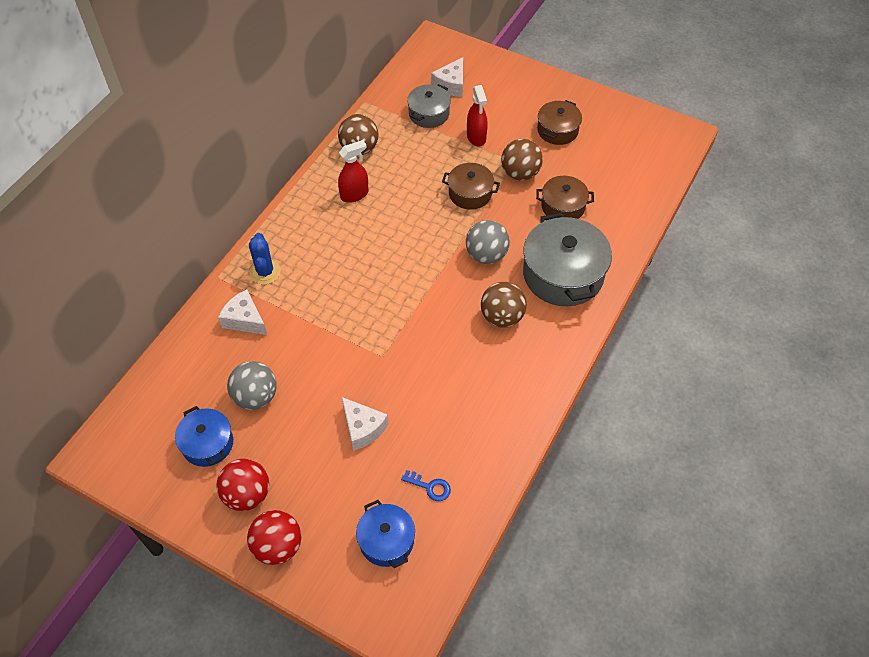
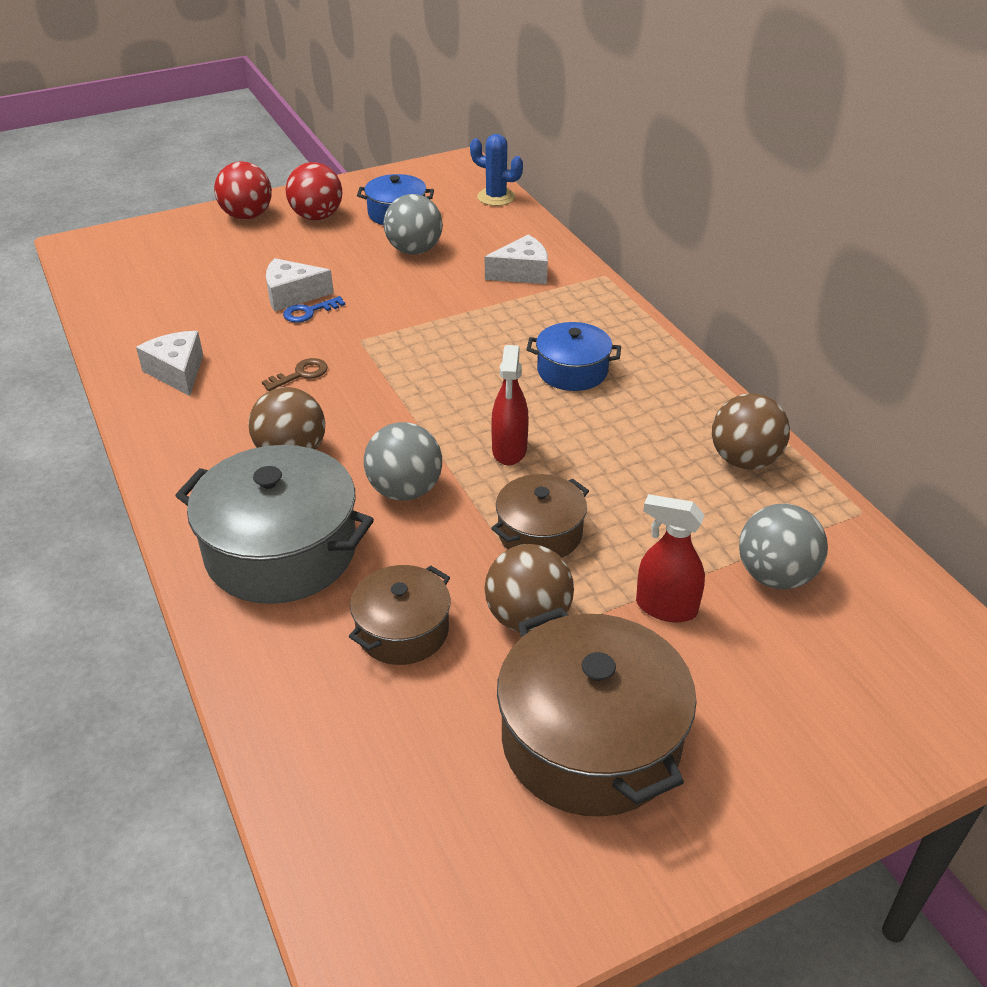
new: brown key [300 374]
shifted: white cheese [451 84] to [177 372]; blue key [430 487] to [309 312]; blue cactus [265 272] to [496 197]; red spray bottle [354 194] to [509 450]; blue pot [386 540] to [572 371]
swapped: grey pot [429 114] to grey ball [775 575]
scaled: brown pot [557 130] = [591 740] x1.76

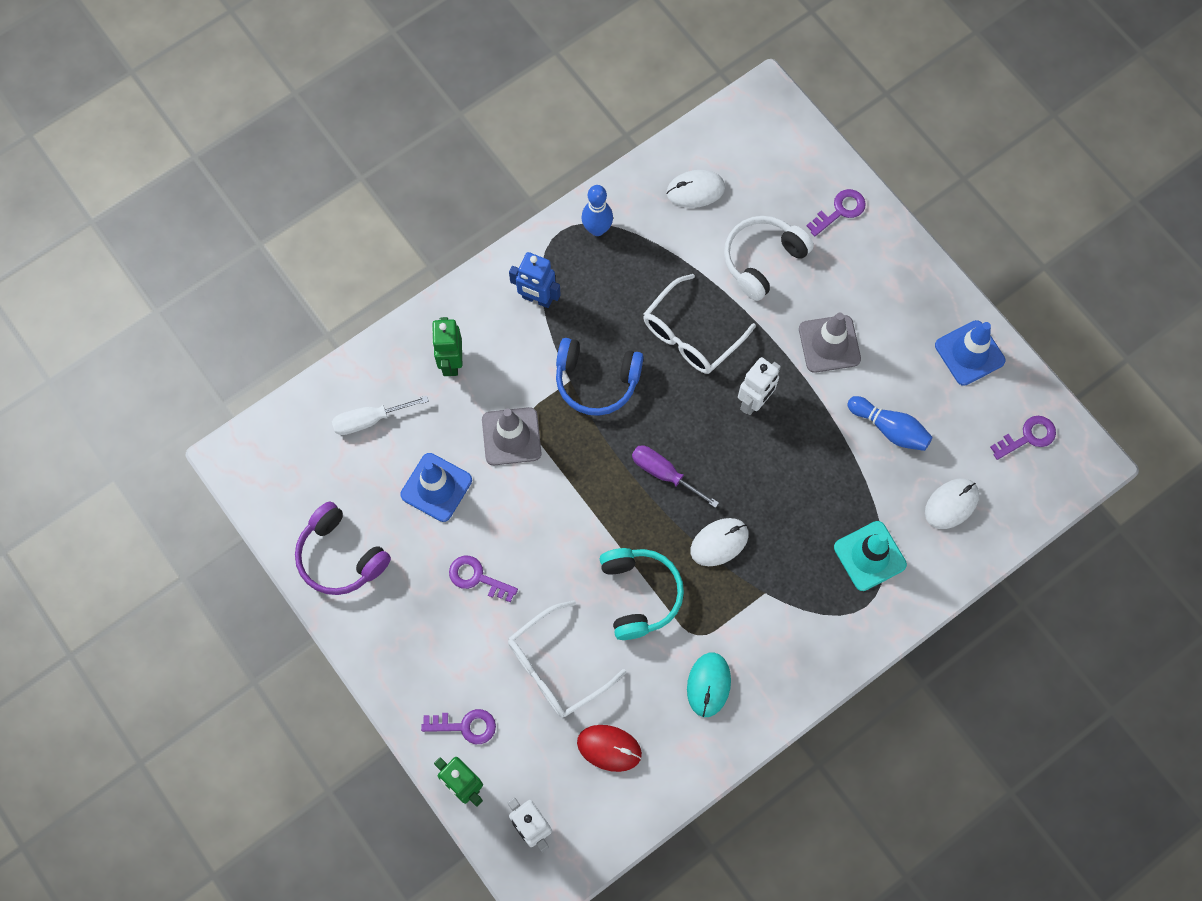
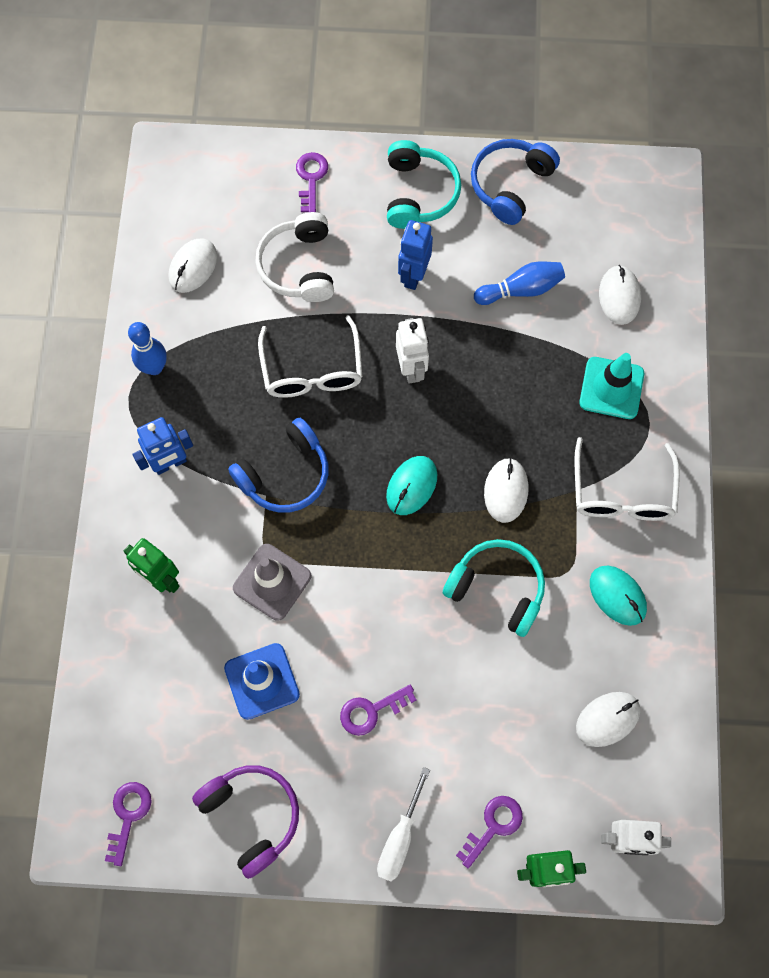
new: turquoise headphones [419 193]
shifted: purple key [1028 437] to [128 816]; white screwdriver [369 420] to [400 838]; white glasses [556 667] to [622 493]
swapped: purple screwdriver [664 474] to turquoise mouse [411 486]; grey traffic cone [829 344] to blue robot [413 275]; blue traffic cone [969 353] to blue headphones [510 185]
repainted: red mouse [609 748] to white mouse [607 719]
rotated: purple headphones [340 557] = [252 815] 120 degrees counterclockwise

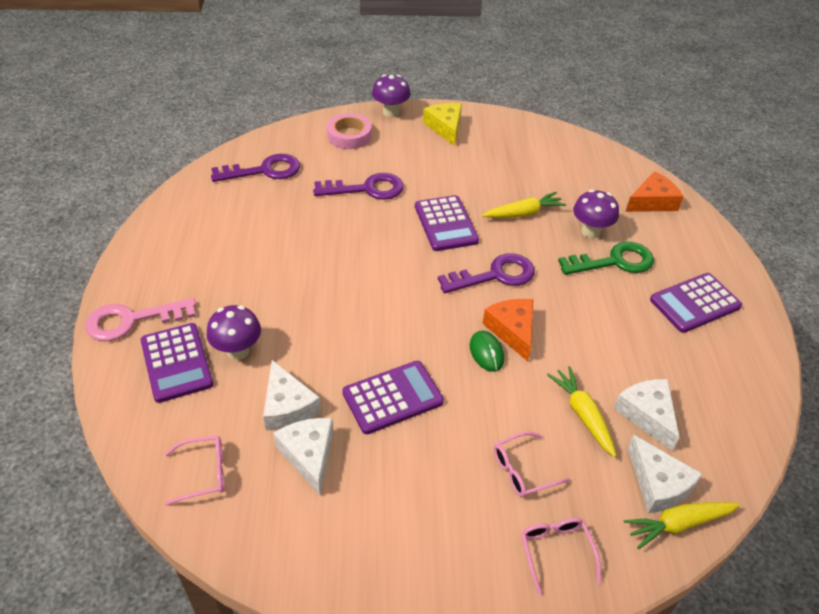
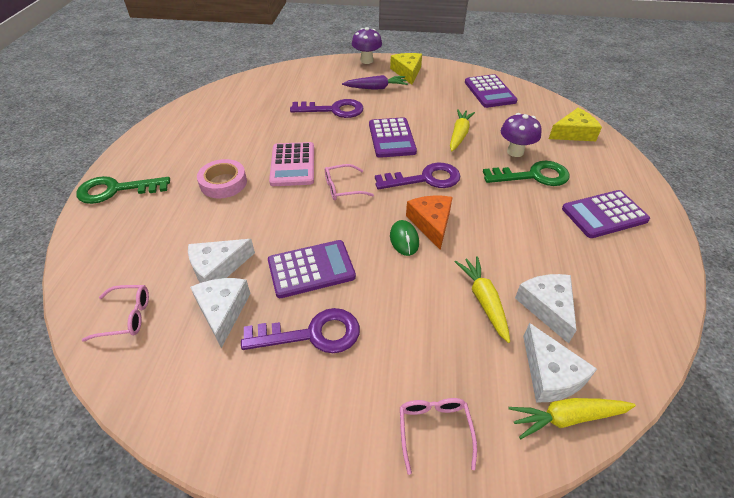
gone: purple mushroom [238 351]
new: pink calculator [292 165]; purple carrot [376 88]
shifted: pink tape [349 136] to [223 183]; purple key [264 170] to [312 334]; pink glasses [523 470] to [343 188]; purple calculator [176 363] to [489 92]
repainted: pink key [132 320] to green key [116 190]; orange cheese [652 202] to yellow cheese [573 133]
rotated: white cheese [287 406] = [217 268] 75 degrees clockwise; yellow carrot [523 213] = [459 135] 60 degrees counterclockwise

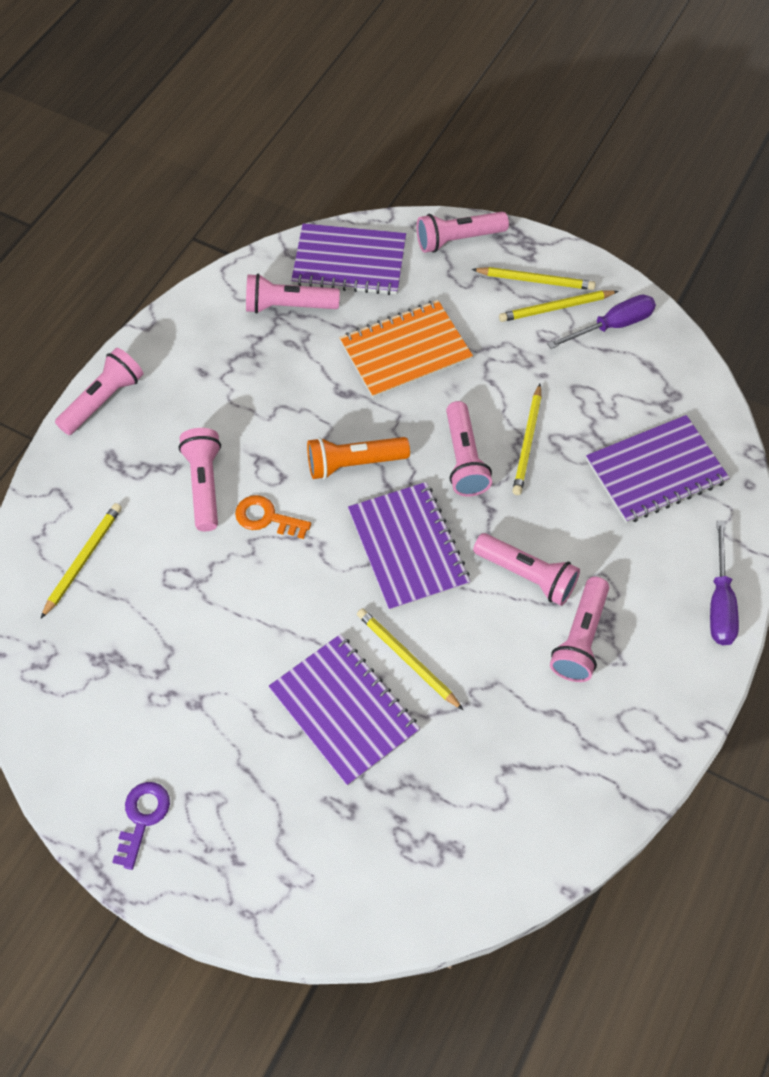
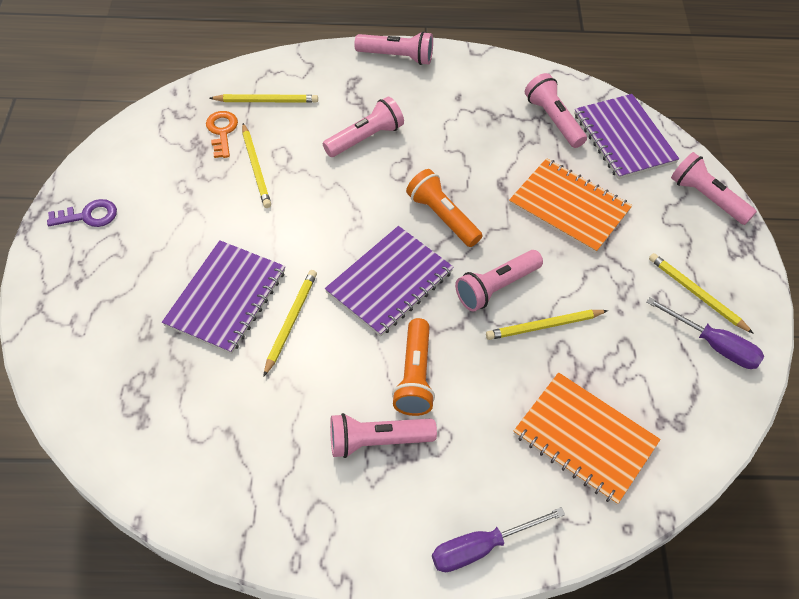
shifted: orange key [266 517] to [222 131]; yellow pencil [535 280] to [256 167]
repainted: pink flashlight [527 575] to orange flashlight [414 376]; purple notebook [655 471] to orange notebook [584 439]

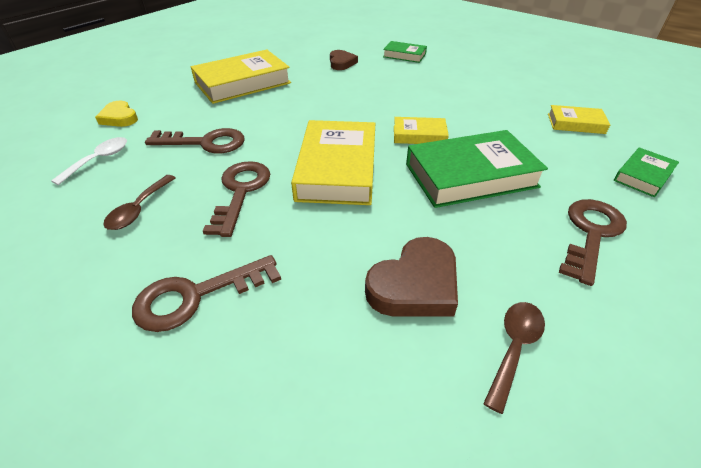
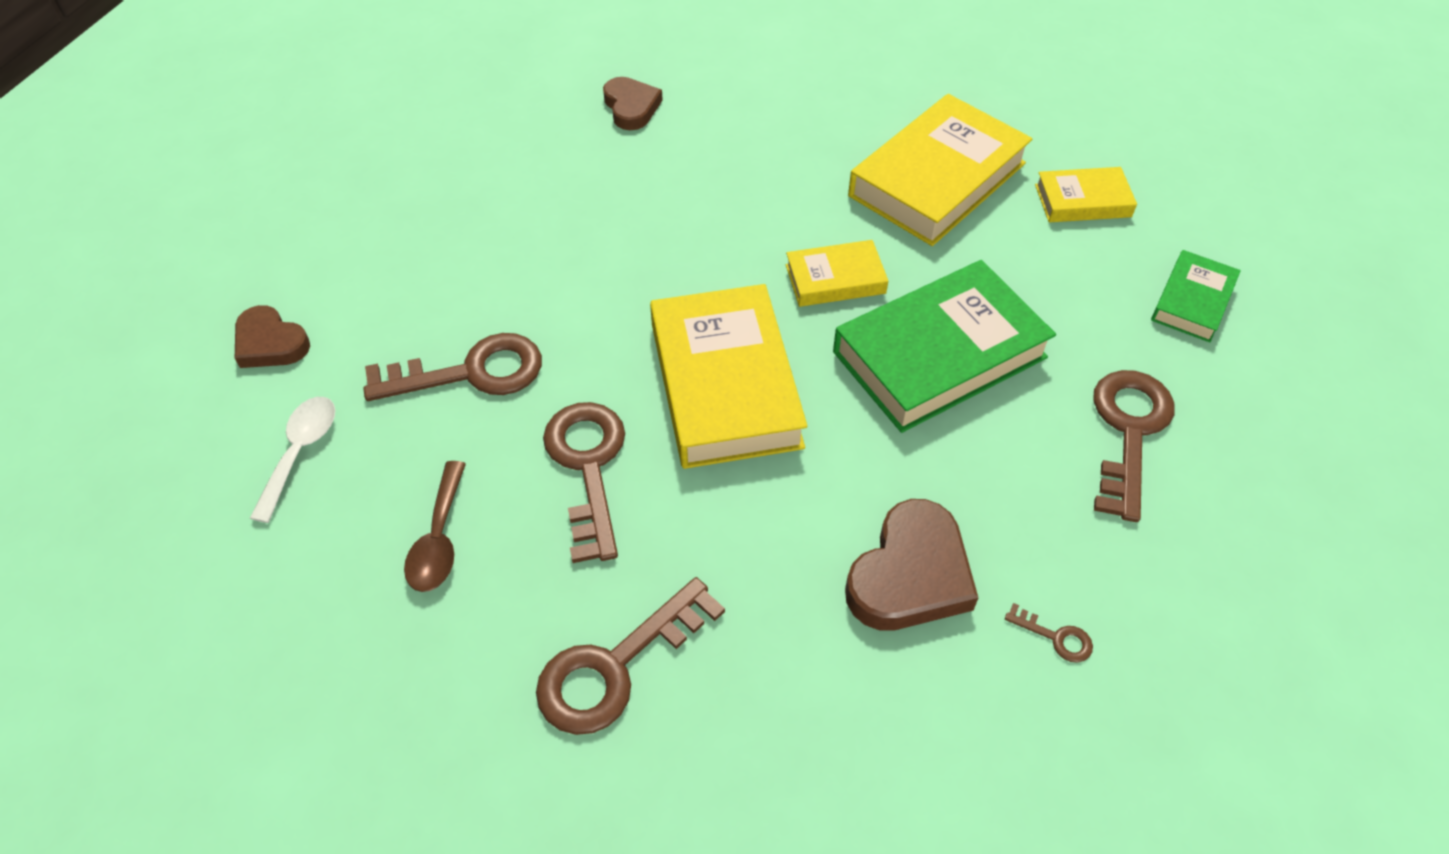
gone: green book [404 55]
shifted: yellow book [242 83] to [937 179]
swapped: brown spoon [514 348] to brown key [1055 637]
repainted: yellow heart [119 118] to brown heart [270 343]

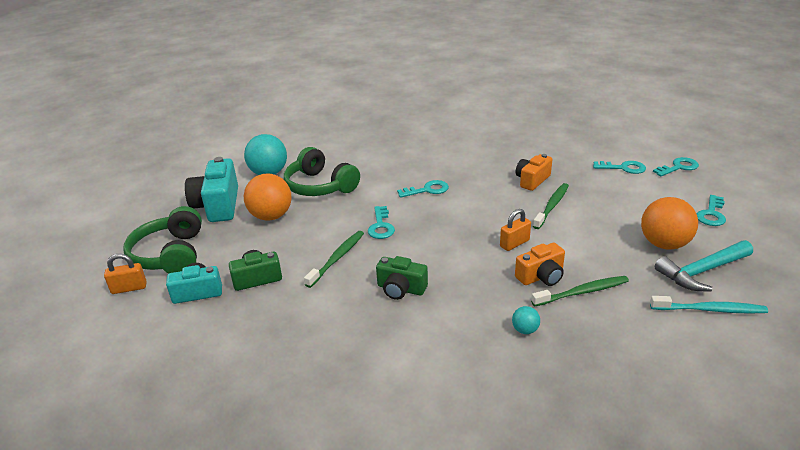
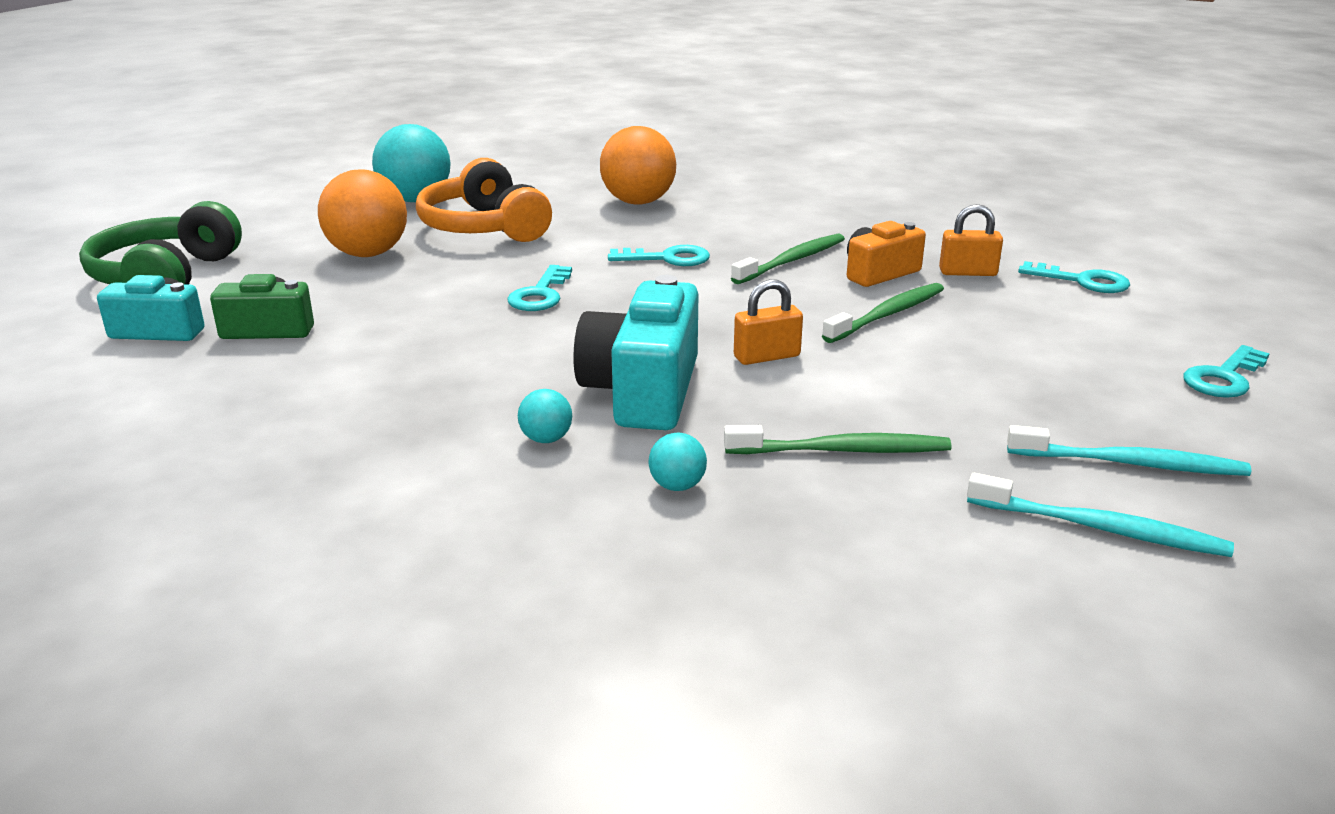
gone: green camera [401 289]; orange camera [541 276]; turquoise key [678 167]
new: turquoise ball [546 439]
shifted: turquoise camera [218 205] to [643 391]; orange ball [664 244] to [638 202]; green toothbrush [337 258] to [792 261]; orange padlock [129 288] to [967 272]
swapped: turquoise hammer [702 271] to turquoise toothbrush [1130 463]
repainted: green headphones [320 186] to orange headphones [484 227]

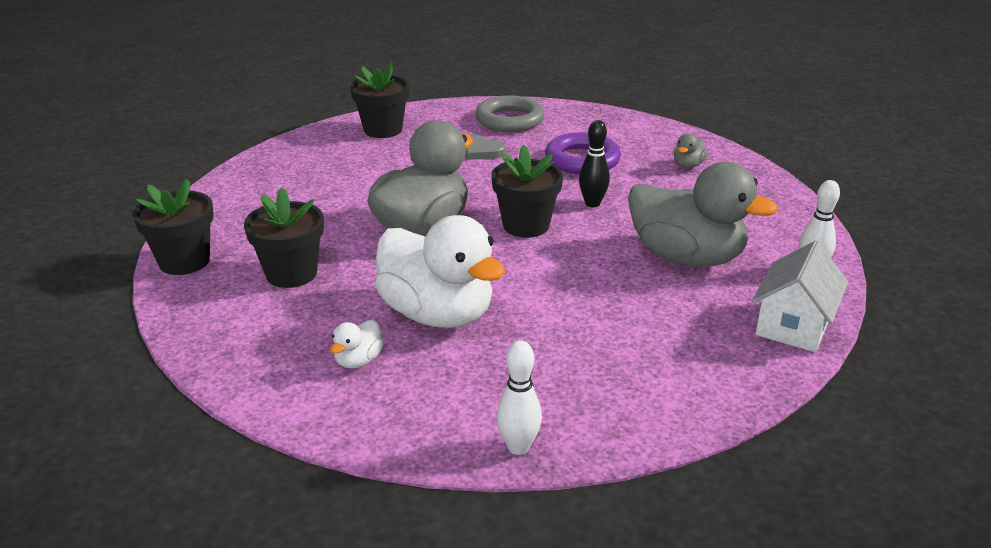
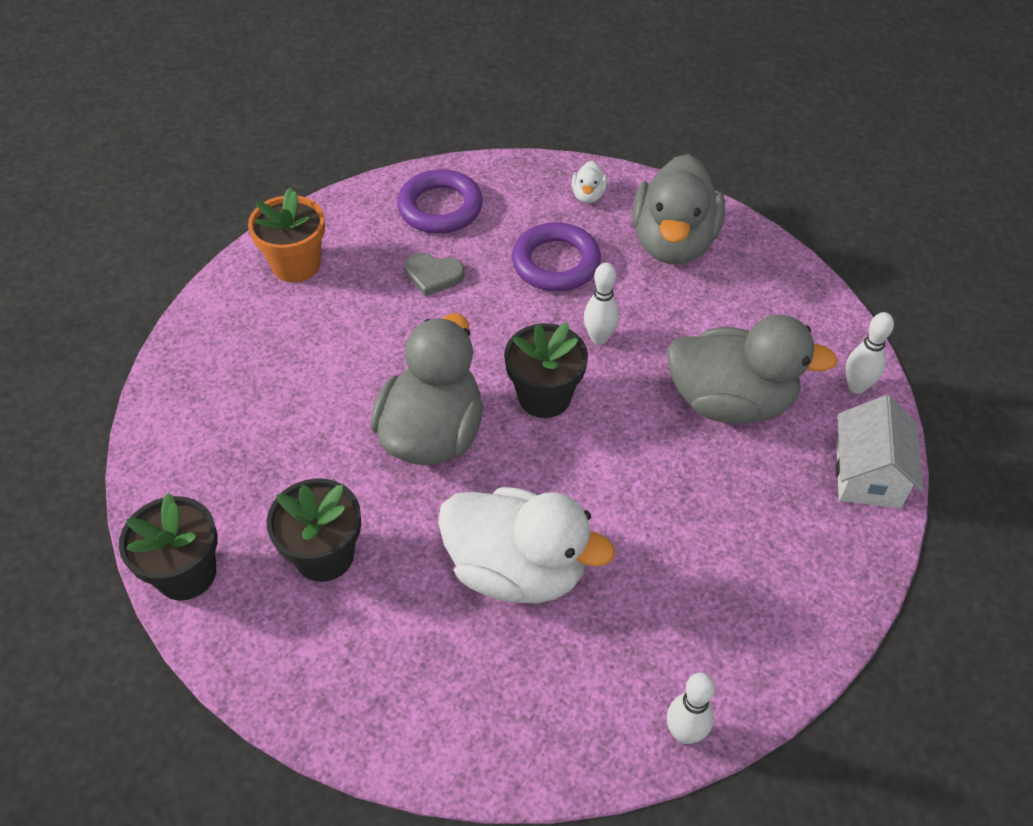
shifted: white duck [358 360] to [588 195]
repainted: black flower pot [383 130] to orange flower pot [296 265]; grey ring [509 120] to purple ring [440 207]; black bowling pin [592 203] to white bowling pin [599 338]
scaled: grey duck [688 165] = [673 243] x2.44

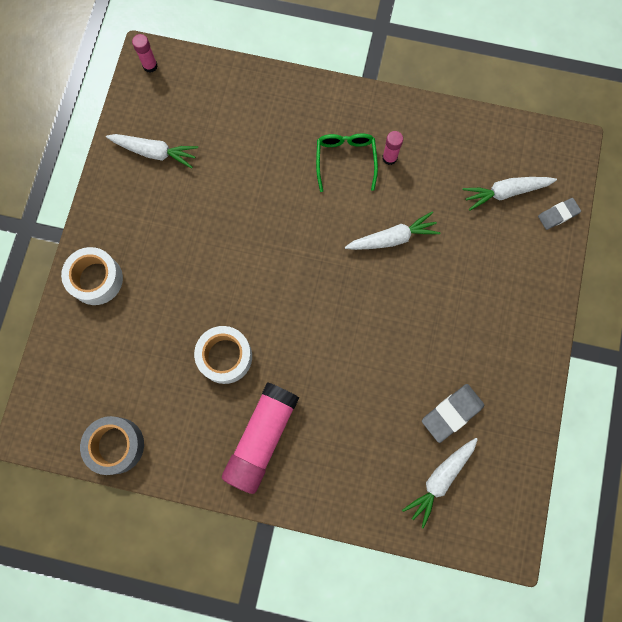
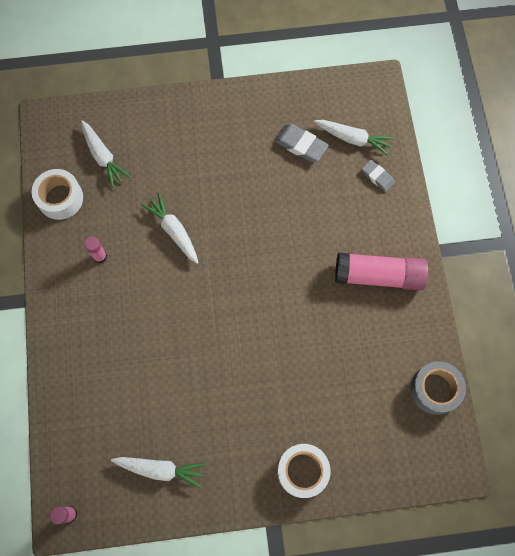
gone: green glasses [345 160]
shifted: white tape [225 356] to [60 198]; grey eraser [558 215] to [377 177]
rotated: white carrot [155 152] = [160 469] 105 degrees clockwise

